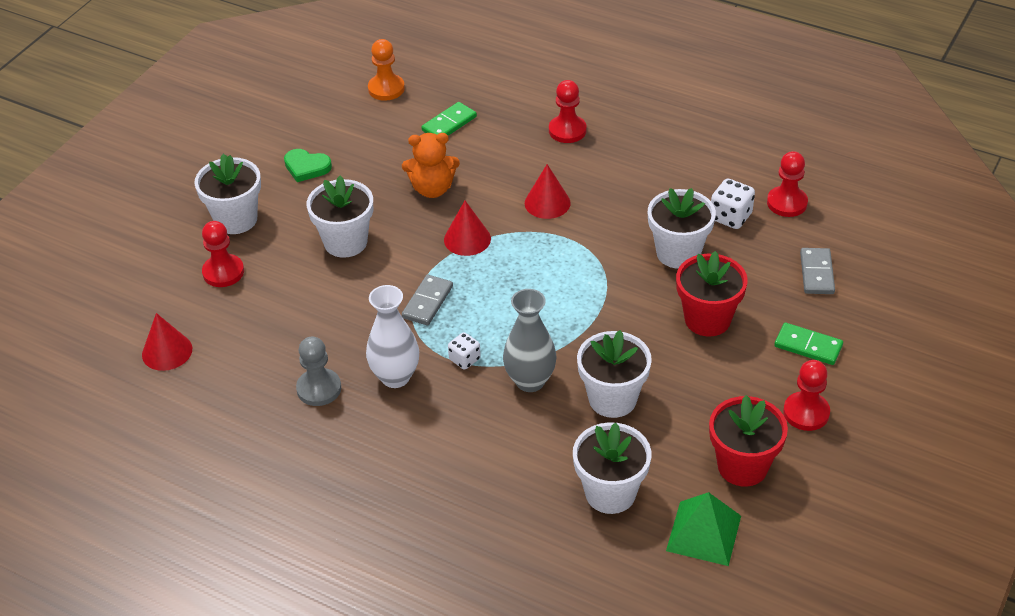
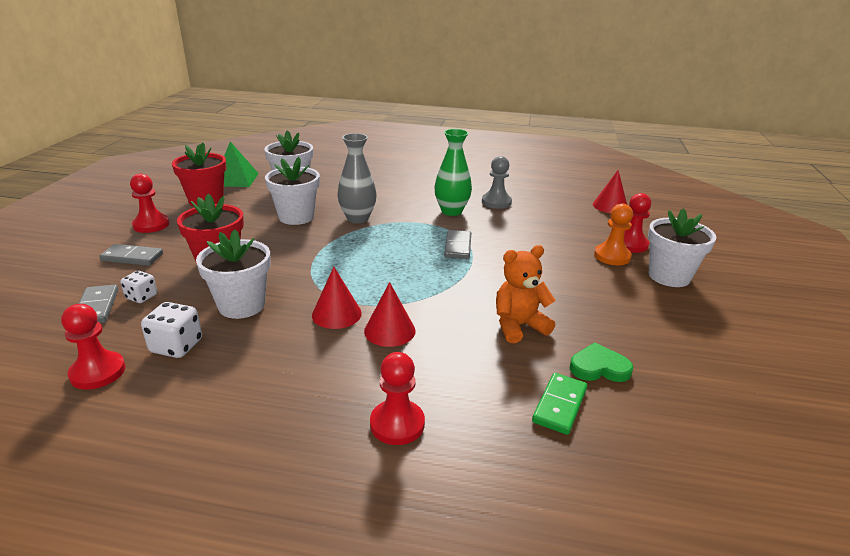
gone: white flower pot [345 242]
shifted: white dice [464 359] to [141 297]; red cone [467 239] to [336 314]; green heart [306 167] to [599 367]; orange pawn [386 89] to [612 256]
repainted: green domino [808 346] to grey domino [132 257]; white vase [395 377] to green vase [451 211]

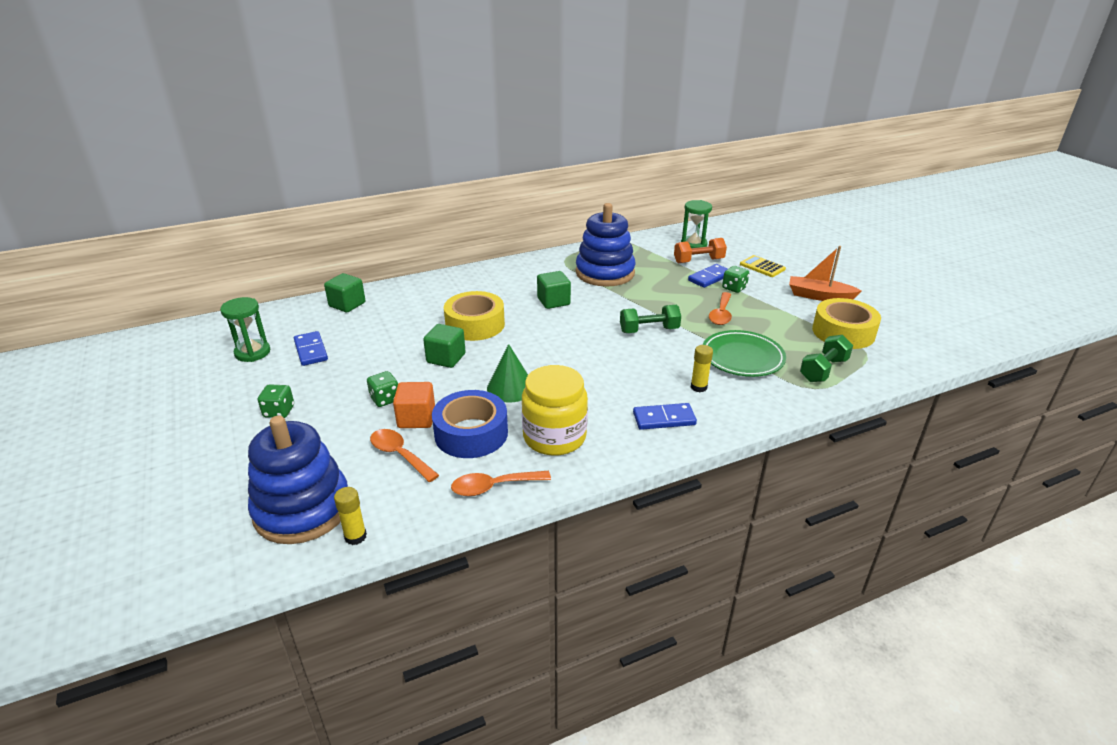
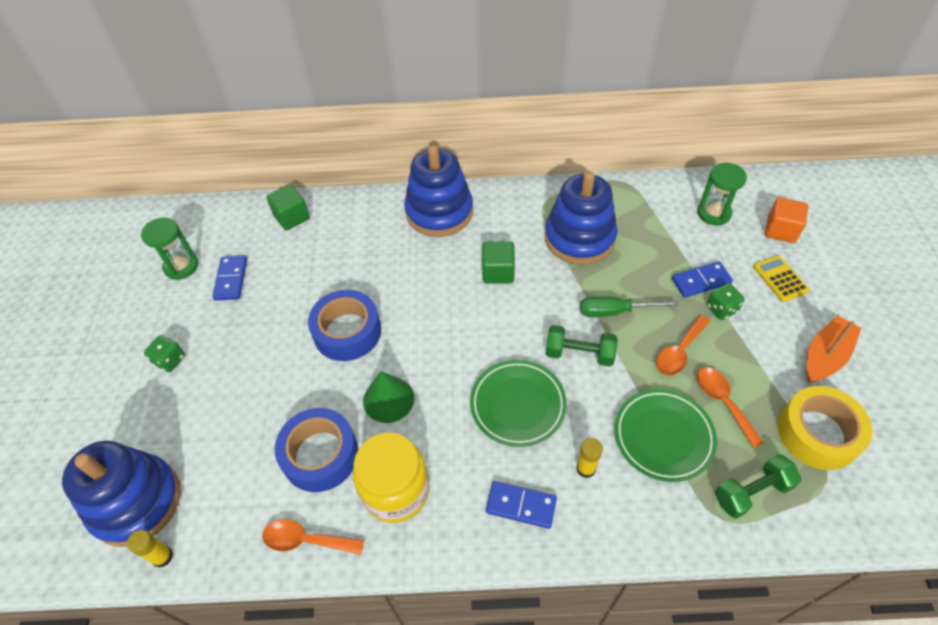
gone: green dice [385 399]; yellow tape [475 325]; orange dumbbell [698 261]
new: blue stacking toy [439 212]; green plate [517 405]; green screwdriver [615 311]
shifted: orange spoon [399 455] to [723 402]; orange cube [416 418] to [780 230]
swapped: green cube [446 358] to blue tape [347 332]
rotated: orange boat [819 296] = [825 356] 90 degrees clockwise

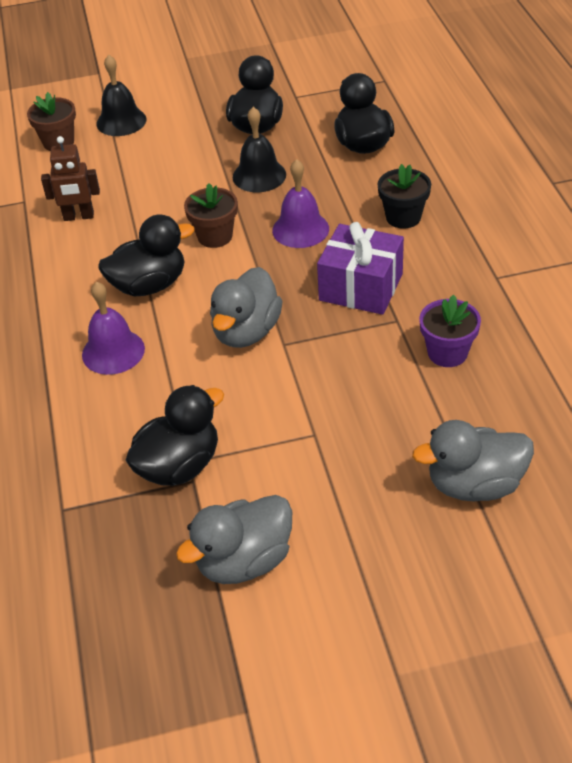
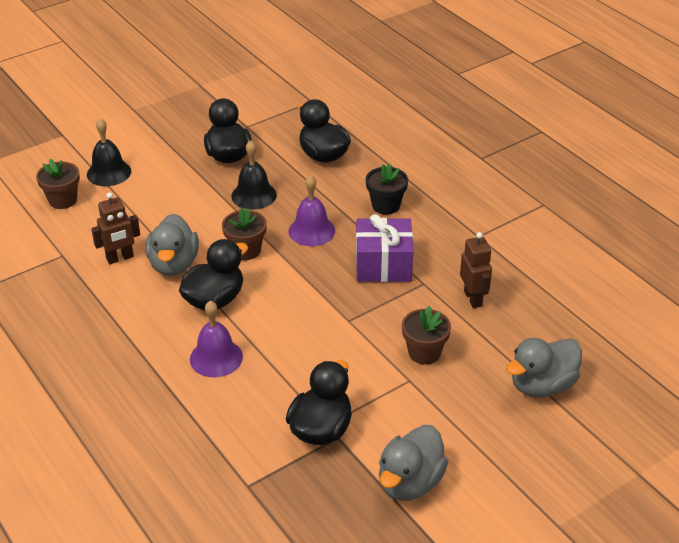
new: brown flower pot [424 352]
shifted: grey duck [246 332] to [174 264]
swapped: purple flower pot [447 353] to brown robot [473 298]

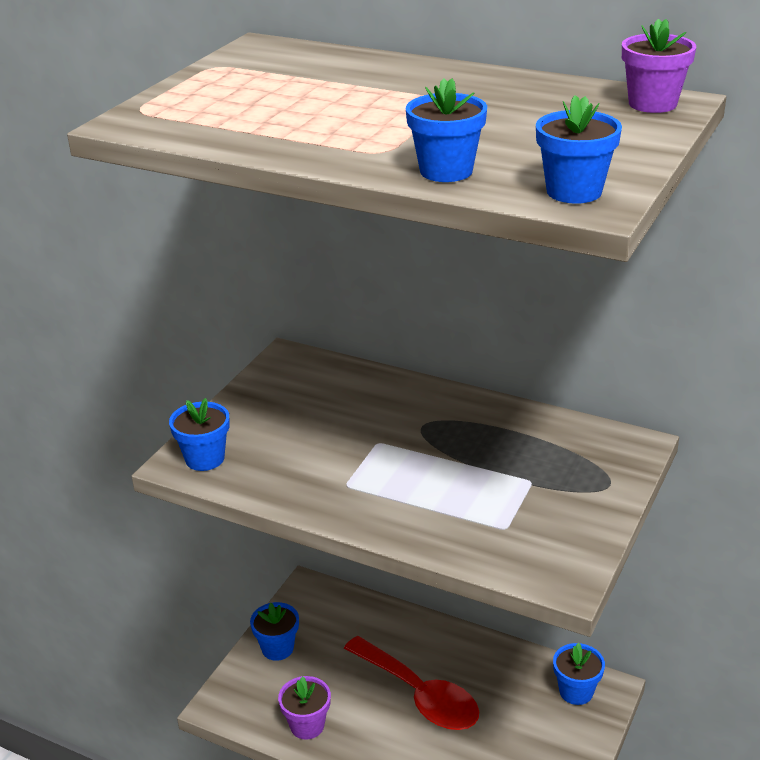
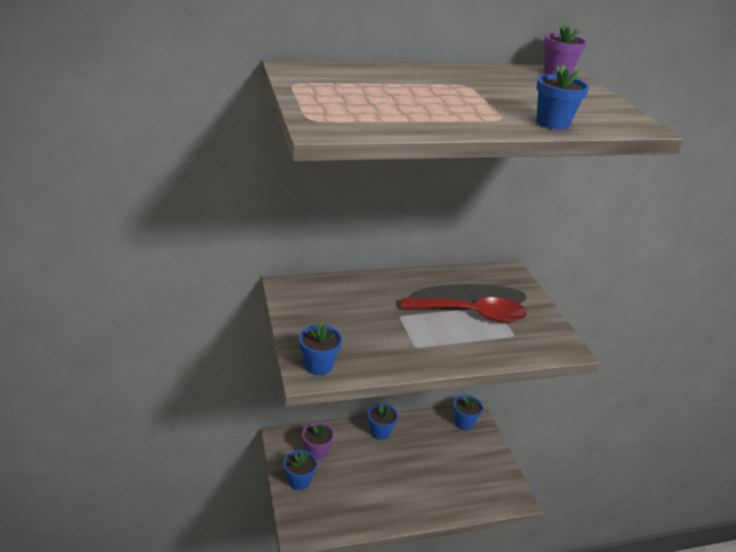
shifted: purple flower pot [307 725] to [316 452]; blue flower pot [574 191] to [380 432]; red spoon [419 695] to [472 314]

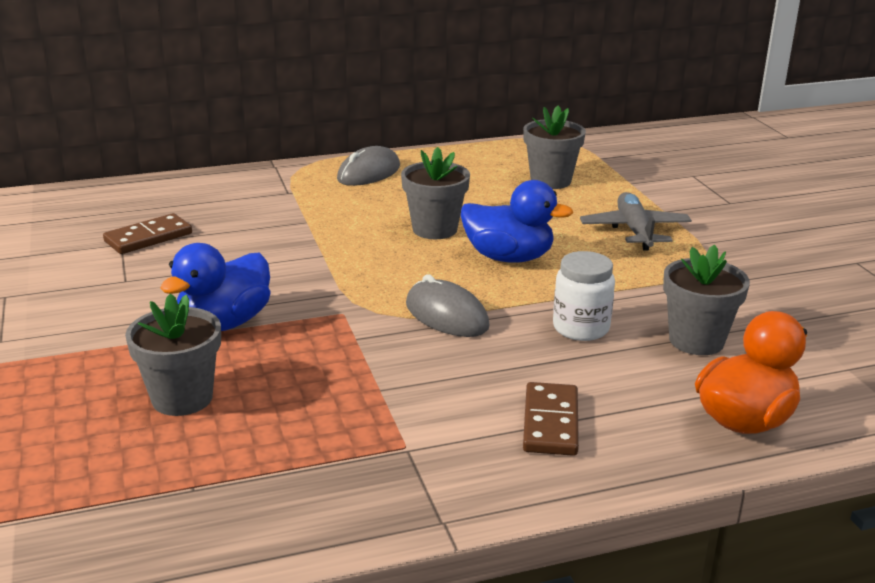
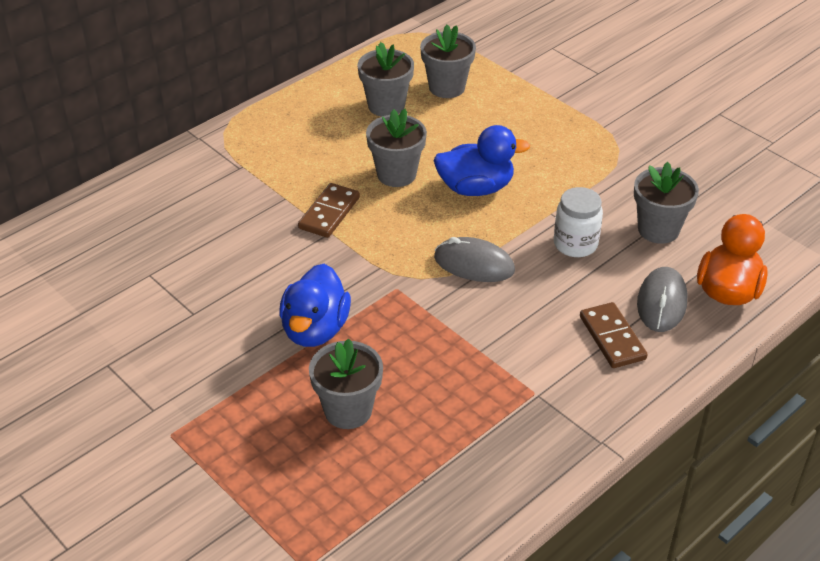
gone: grey plane [634 231]
new: grey flower pot [386 106]
shifted: brown domino [148 238] to [329 213]; grey mouse [369 173] to [661 303]

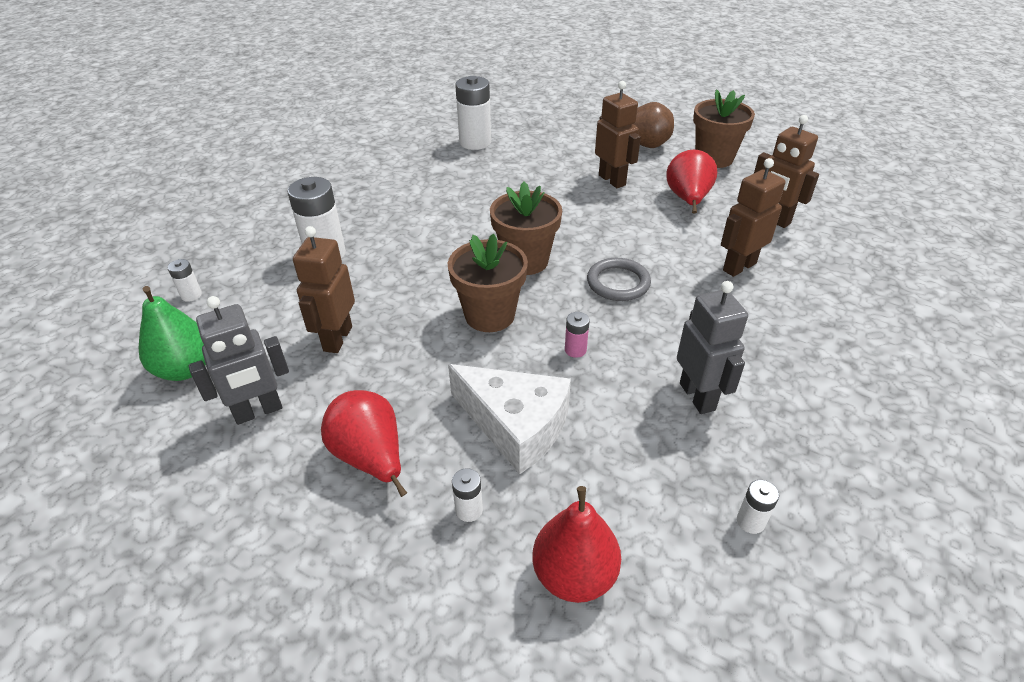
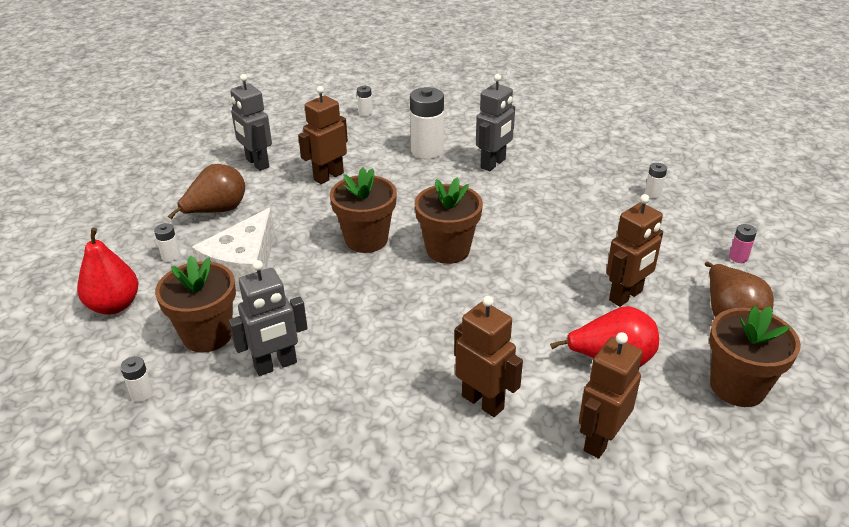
gone: green pear [185 369]; grey ring [618 283]
new: brown flower pot [207 335]; grey robot [493 164]
shifted: pink battery [575 350] to [738 257]
repainted: red pear [370 458] to brown pear [217 211]
rotated: brown robot [337 339] = [328 176] 45 degrees counterclockwise
scaled: white battery [475 142] = [653 193] x0.47

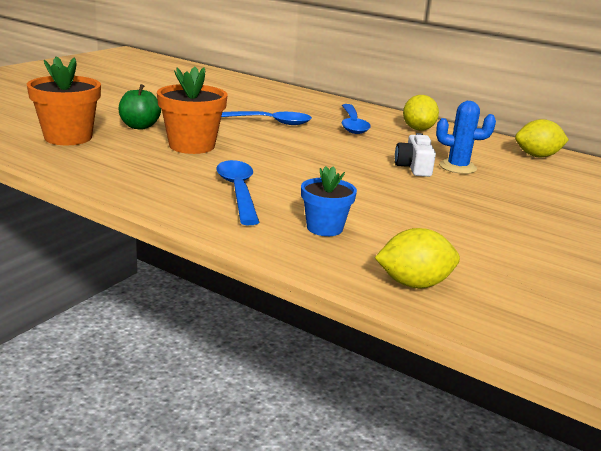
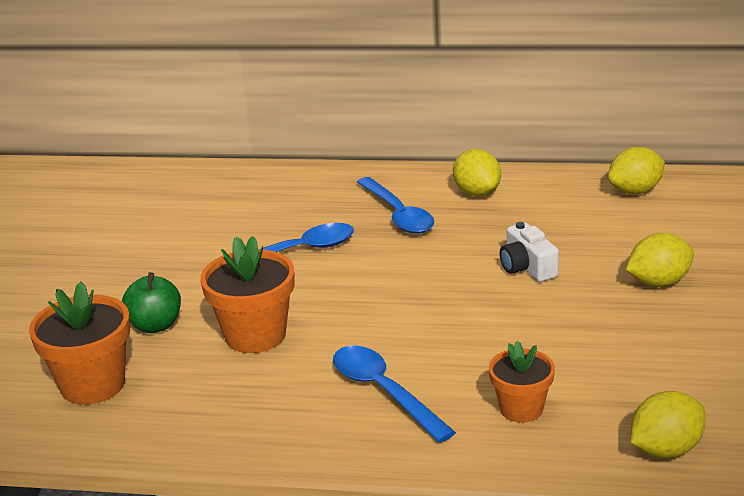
gone: blue cactus [457 167]
new: yellow lemon [658 282]
repainted: blue flower pot [324 228] to orange flower pot [521 409]

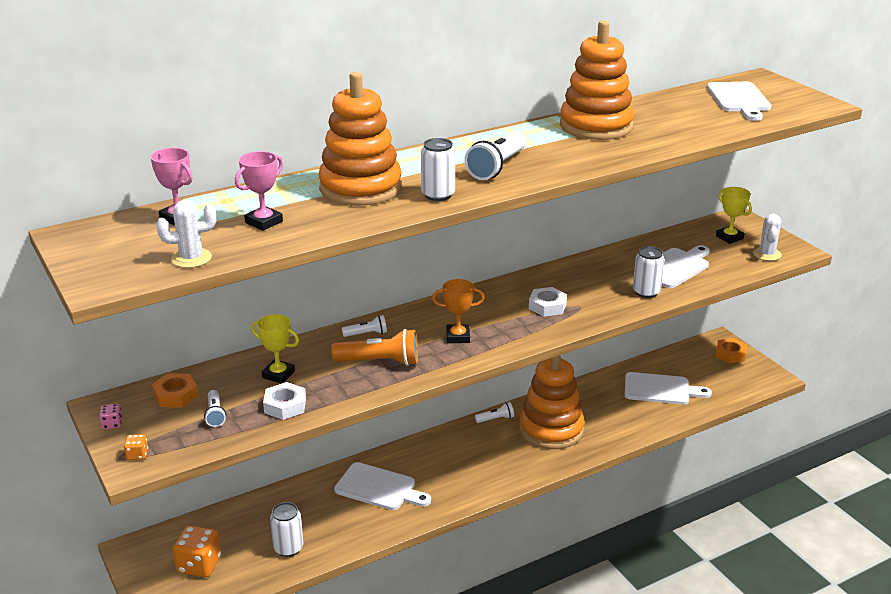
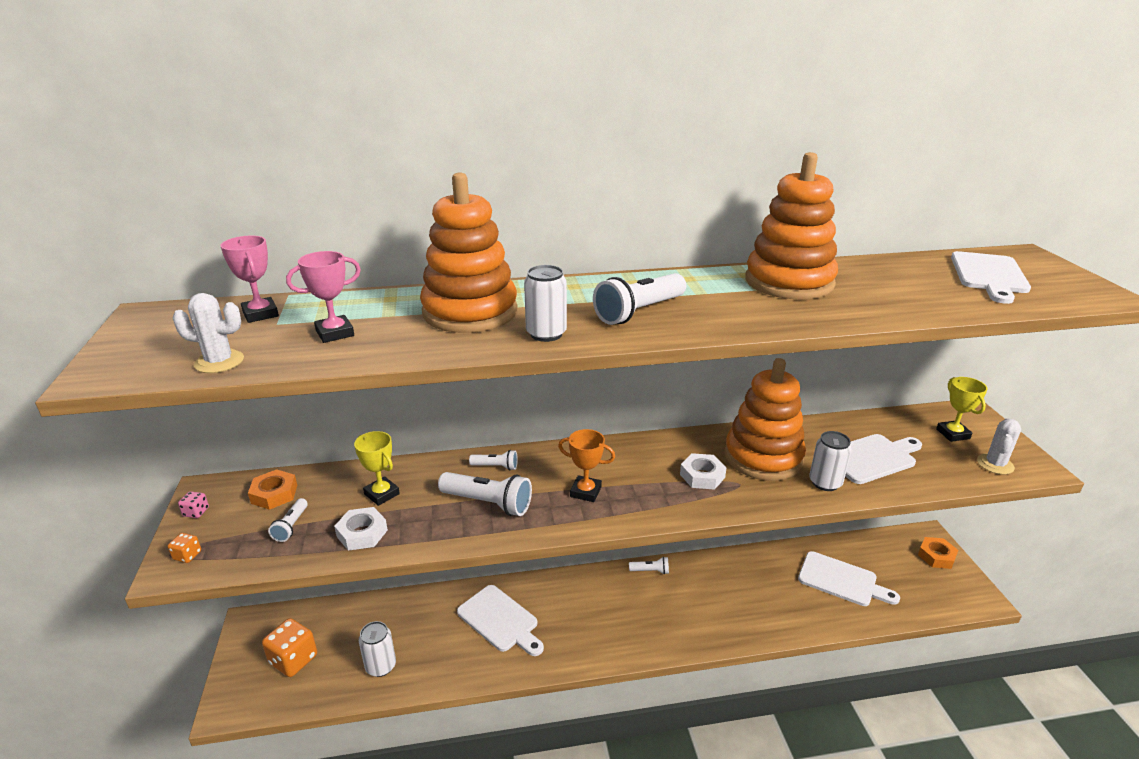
shifted: orange stacking toy [551 429] to [763 457]
repainted: orange flashlight [380 362] to white flashlight [488 503]

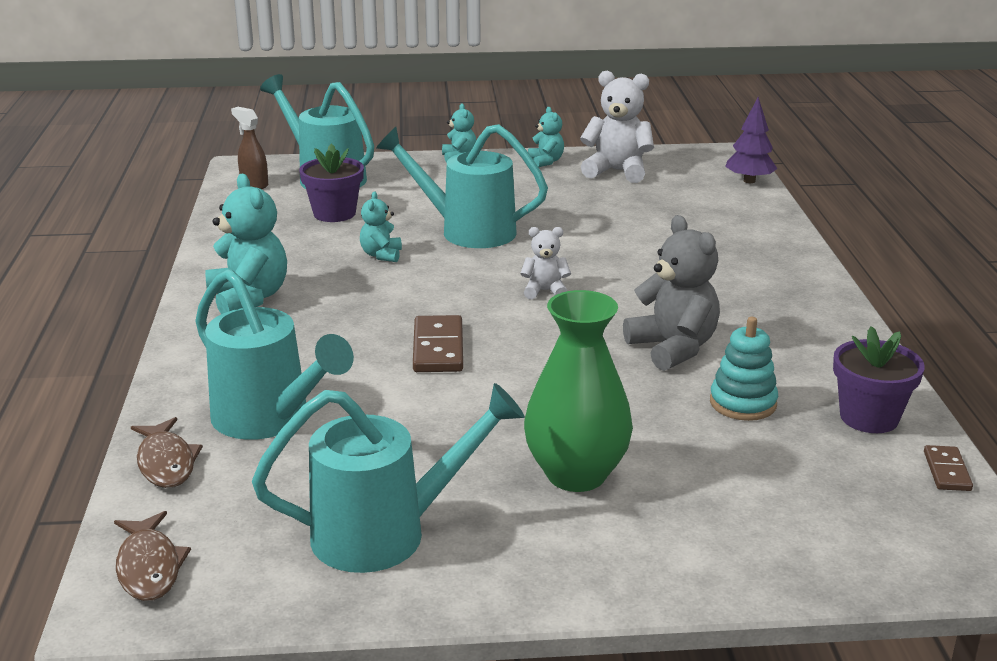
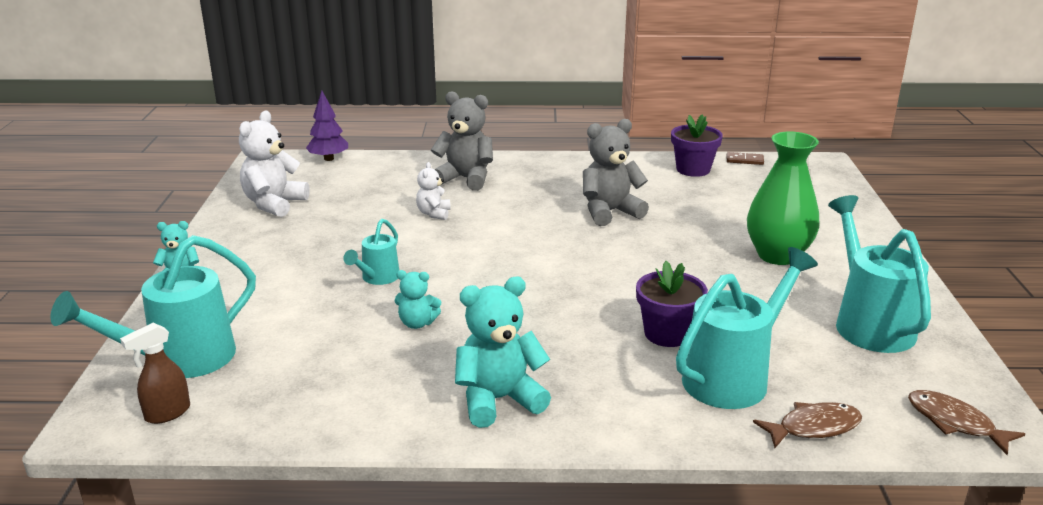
gone: brown domino [438 348]; turquoise teddy bear [546 161]; turquoise stacking toy [743 403]
new: grey teddy bear [465 179]
shifted: white teddy bear [545 291] to [434 214]; purple flower pot [334 213] to [667 334]
rotated: brown fish [149 567] = [955 423] 120 degrees counterclockwise
scaled: turquoise watering can [467 231] = [377 278] x0.53

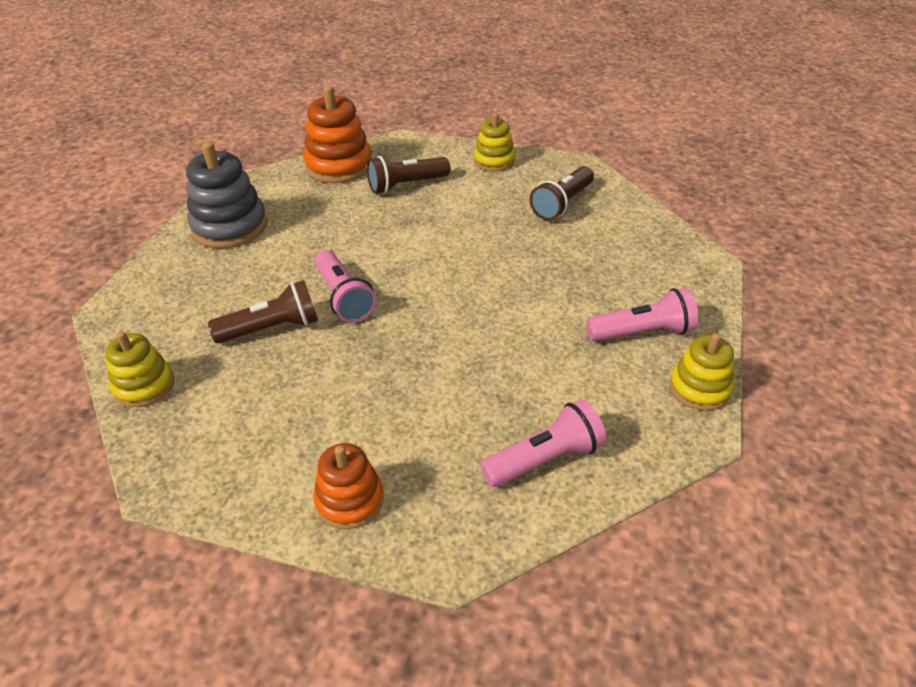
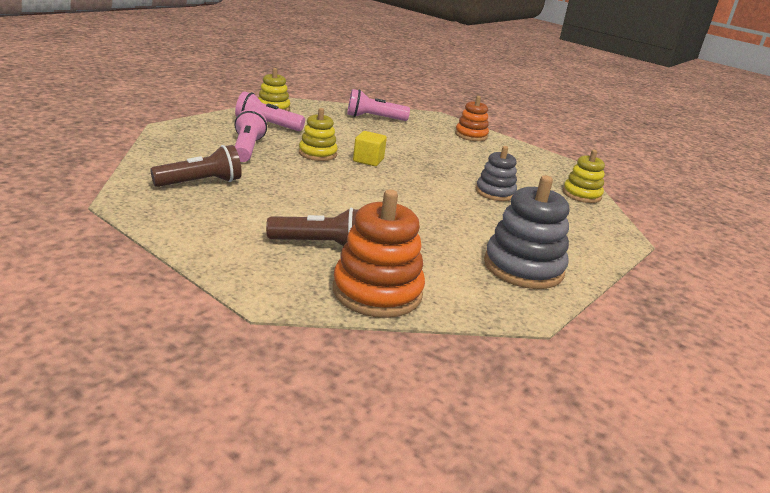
new: yellow cube [368 160]
shifted: pink flashlight [343 298] to [247 149]; yellow stacking toy [494 161] to [317 154]
swapped: brown flashlight [272 328] to grey stacking toy [495 193]

